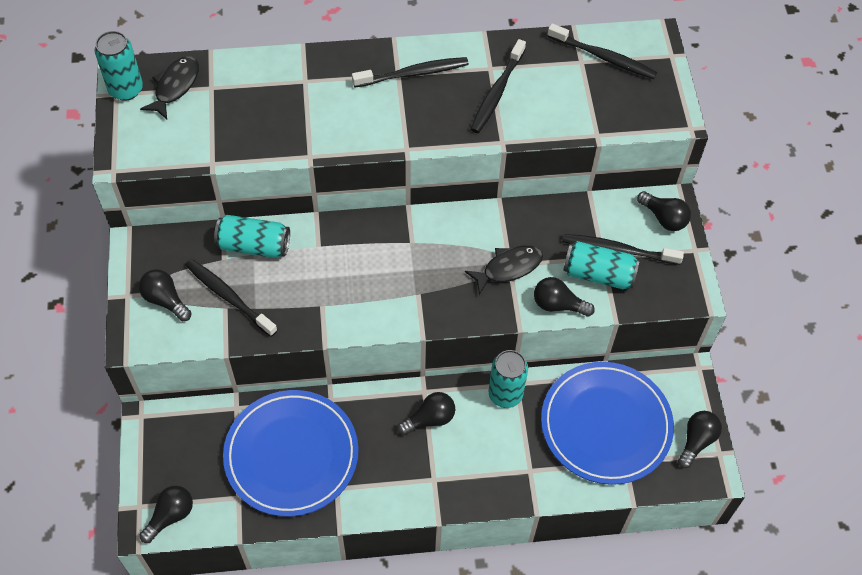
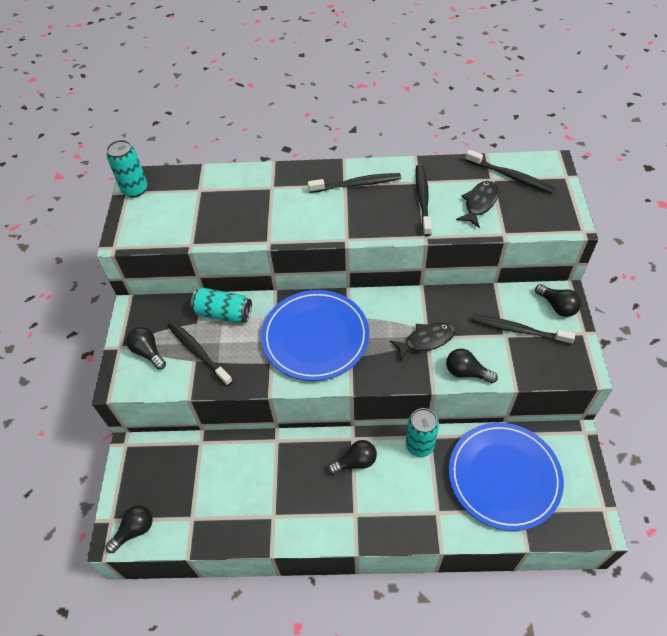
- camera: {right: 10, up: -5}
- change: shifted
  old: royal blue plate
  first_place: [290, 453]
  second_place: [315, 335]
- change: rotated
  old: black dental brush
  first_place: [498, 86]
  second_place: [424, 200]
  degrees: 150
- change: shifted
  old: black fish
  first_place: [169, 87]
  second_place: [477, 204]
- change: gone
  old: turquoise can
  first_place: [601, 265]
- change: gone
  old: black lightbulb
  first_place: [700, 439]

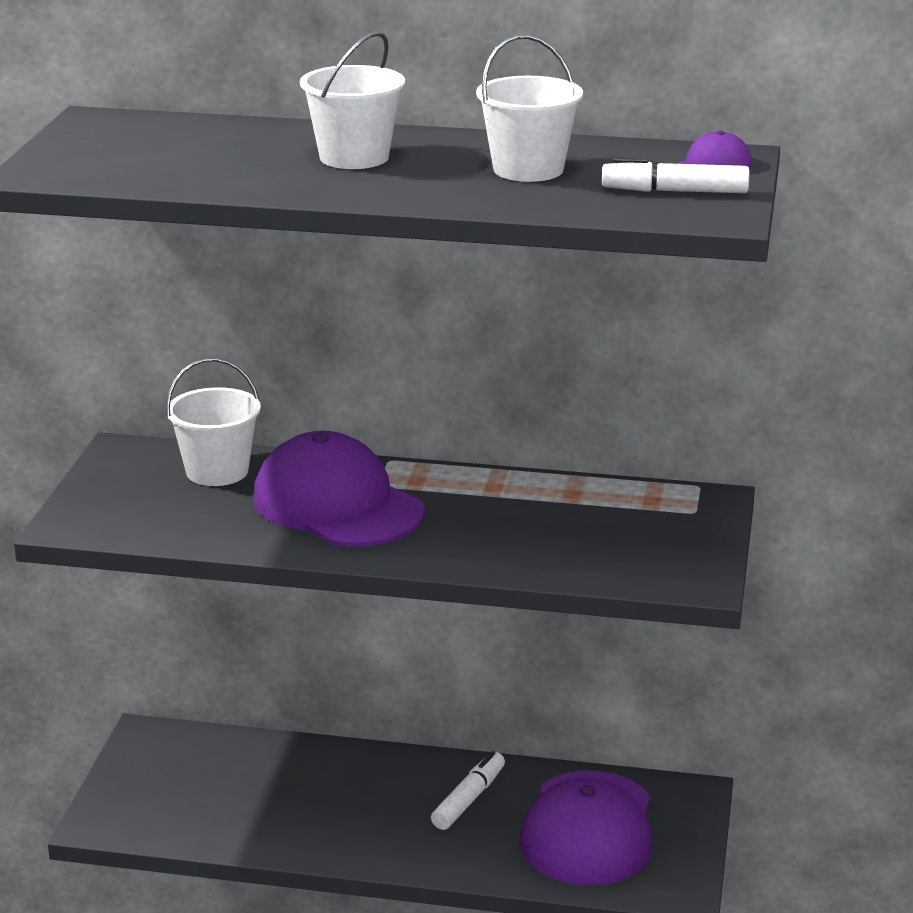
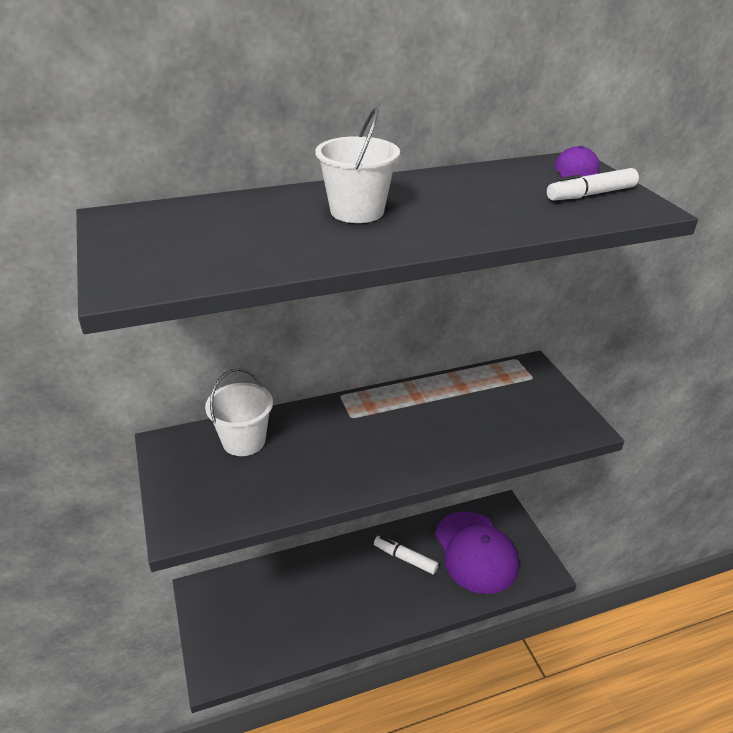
- camera: {right: -30, up: 10}
- change: rotated
  old: white marker
  first_place: [468, 790]
  second_place: [406, 555]
  degrees: -60
- change: gone
  old: royal purple baseball cap
  first_place: [339, 489]
- change: gone
  old: white bucket
  first_place: [529, 108]

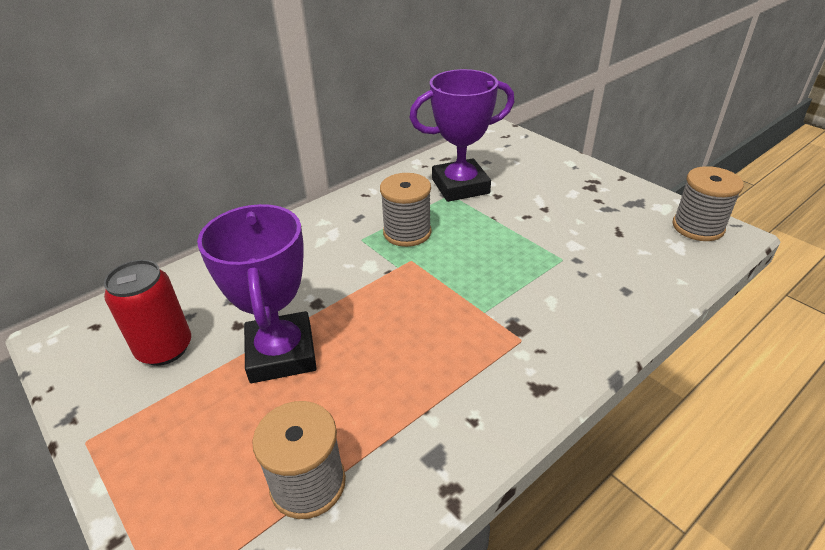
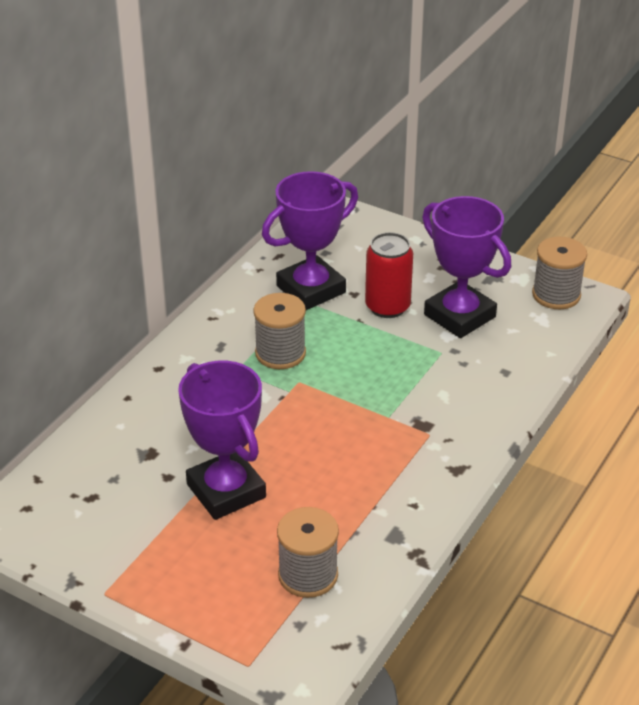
- camera: {right: -20, up: 0}
- change: shifted
  old: crimson can
  first_place: [147, 313]
  second_place: [389, 275]
- change: new
  new: royal purple prize cup
  second_place: [466, 267]

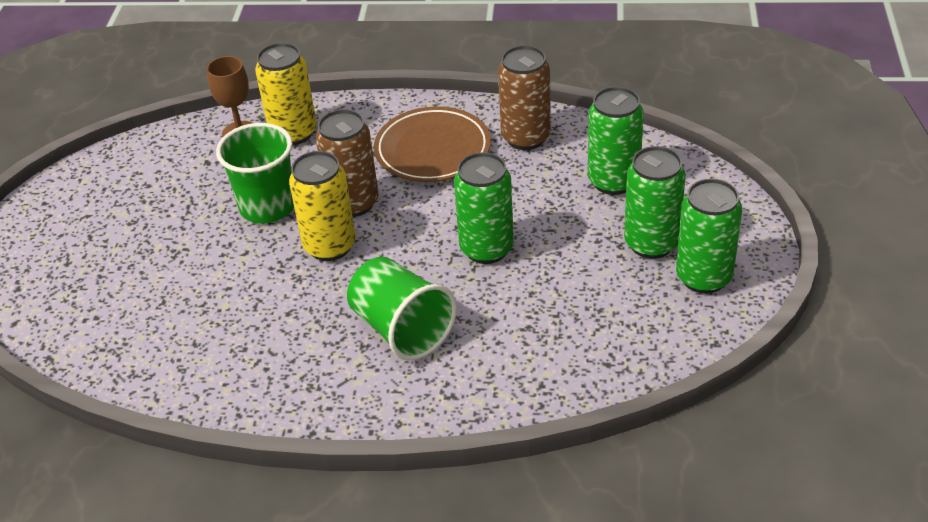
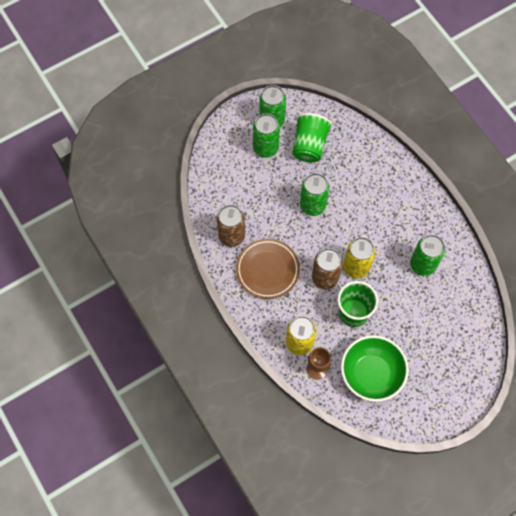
- camera: {right: -130, up: 25}
- change: shifted
  old: leaf-green beaker
  first_place: [402, 309]
  second_place: [312, 137]
- change: new
  new: leaf-green deep dish
  second_place: [375, 368]
- change: shifted
  old: leaf-green can
  first_place: [616, 140]
  second_place: [427, 255]

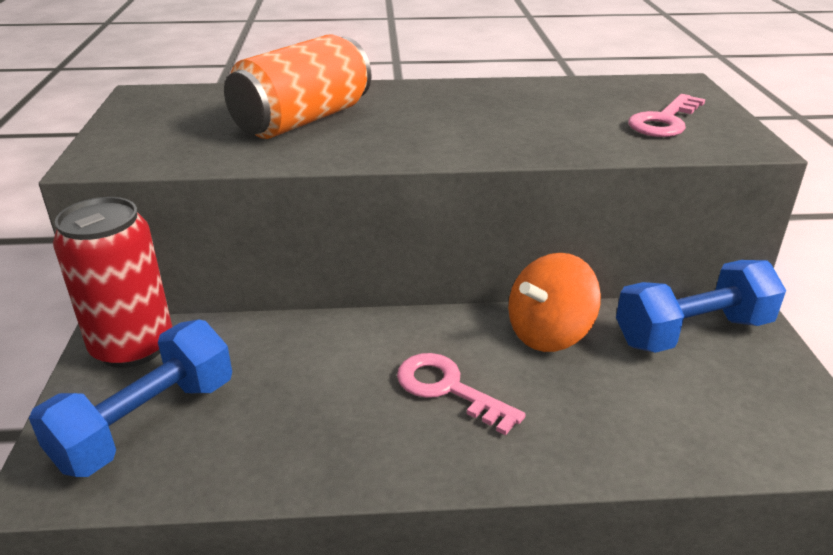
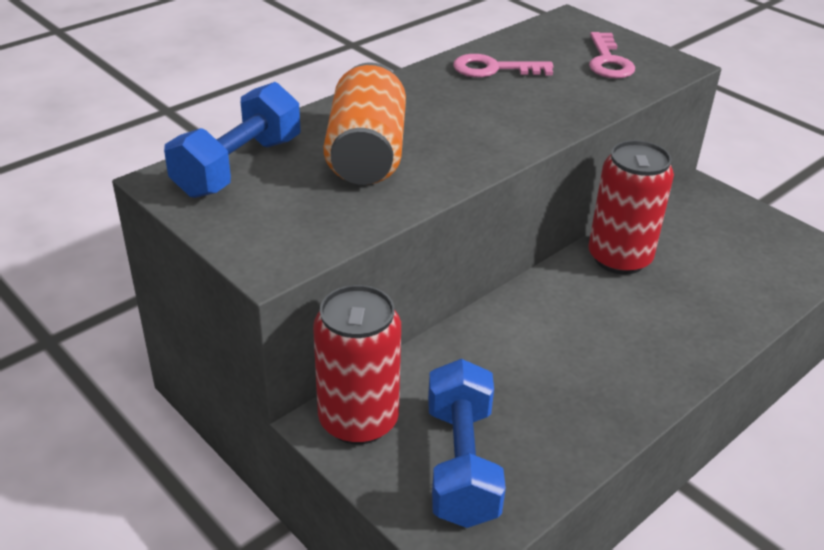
- camera: {right: -40, up: 5}
- change: shifted
  old: royal blue hand weight
  first_place: [701, 306]
  second_place: [232, 140]
- change: shifted
  old: pink key
  first_place: [461, 394]
  second_place: [503, 65]
- change: swapped
  old: orange-coloured spinning top
  new: crimson can
  first_place: [554, 302]
  second_place: [631, 207]

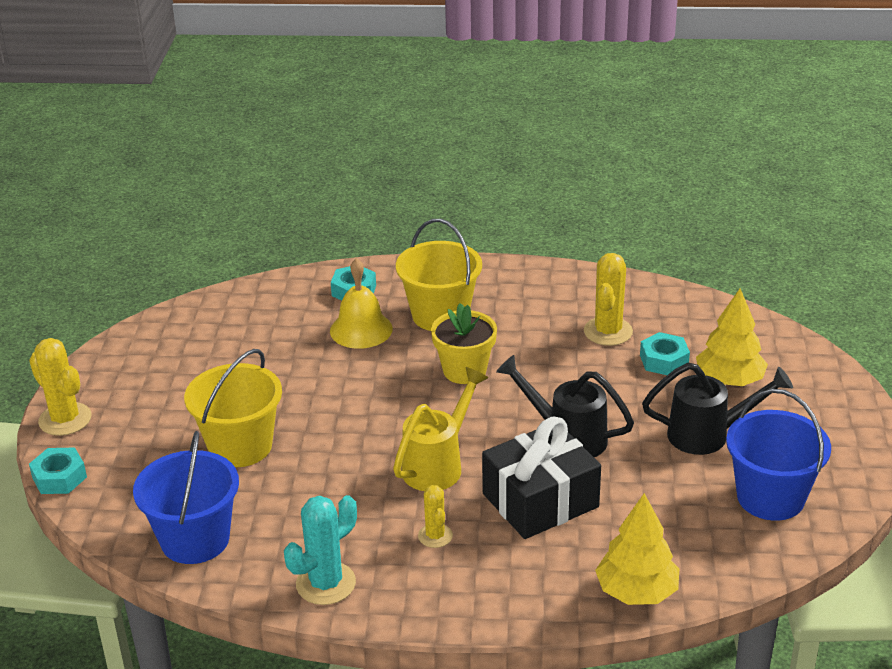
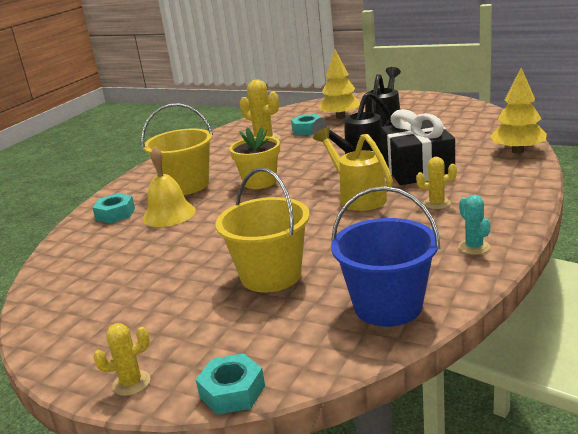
- camera: {right: -65, up: -10}
- change: scaled
  old: yellow cactus
  first_place: [60, 387]
  second_place: [122, 359]
  factor: 0.6
- change: scaled
  old: turquoise cactus
  first_place: [320, 550]
  second_place: [474, 225]
  factor: 0.6
- change: gone
  old: royal blue bucket
  first_place: [778, 455]

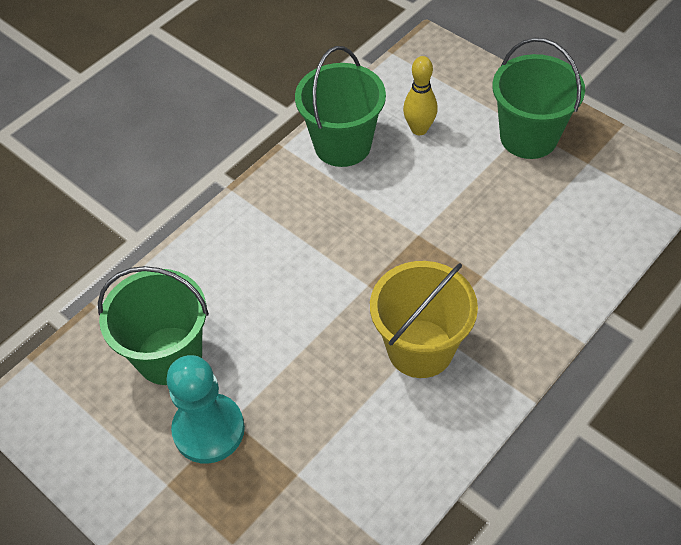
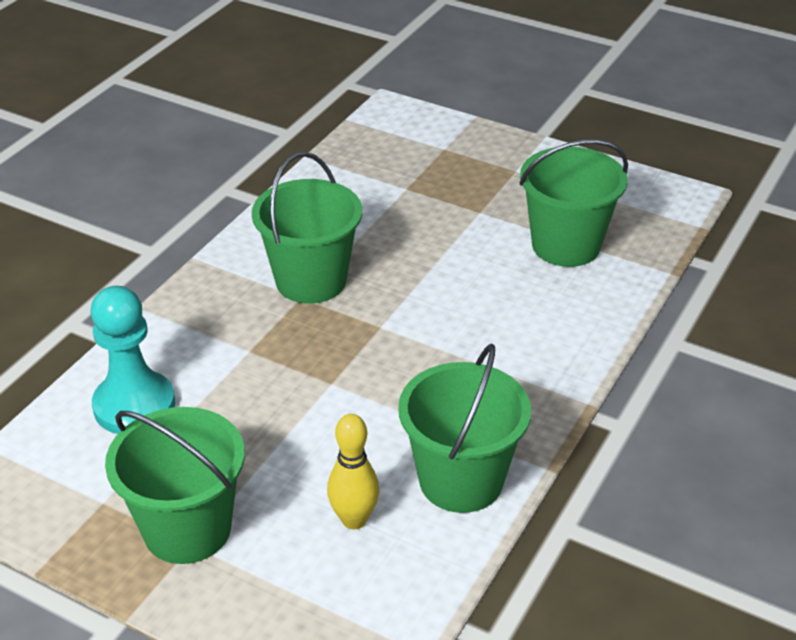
- camera: {right: 165, up: -15}
- change: shifted
  old: turquoise chess pawn
  first_place: [206, 409]
  second_place: [132, 360]
- change: repainted
  old: yellow bucket
  new: leaf-green bucket
  first_place: [424, 319]
  second_place: [307, 228]

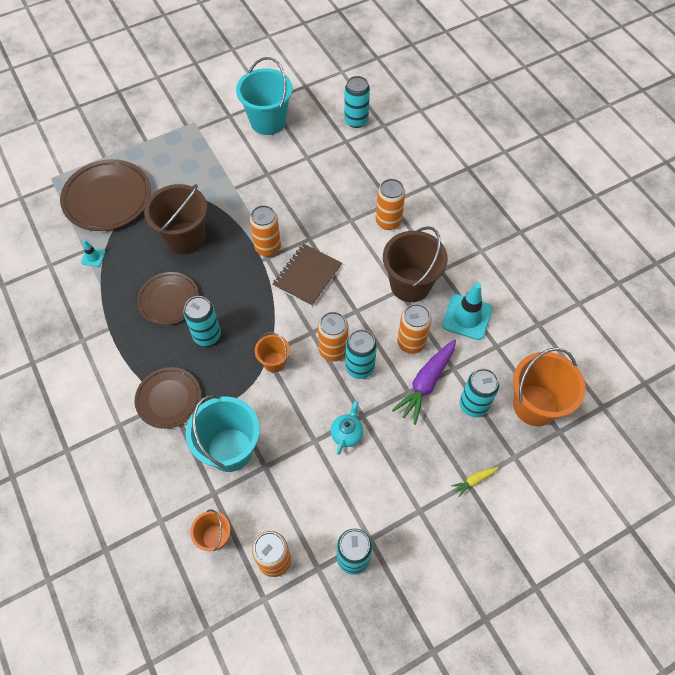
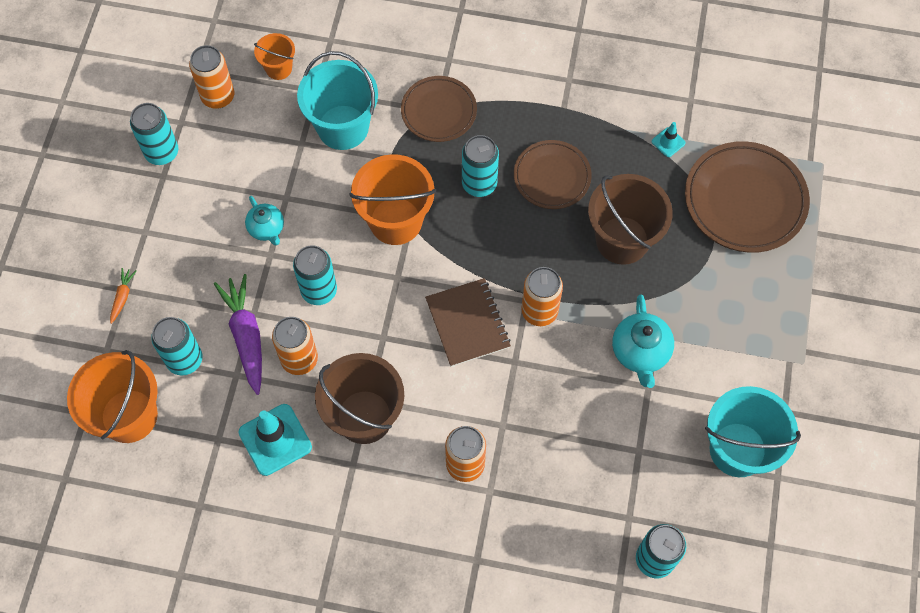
- camera: {right: 130, up: 5}
- change: repainted
  old: yellow toy carrot
  new: orange-coloured toy carrot
  first_place: [474, 482]
  second_place: [123, 296]
- change: scaled
  old: orange-coloured bucket
  first_place: [272, 352]
  second_place: [392, 199]
  factor: 1.9
- change: new
  new: turquoise tea pot
  second_place: [643, 341]
- change: gone
  old: orange-coloured can
  first_place: [333, 336]

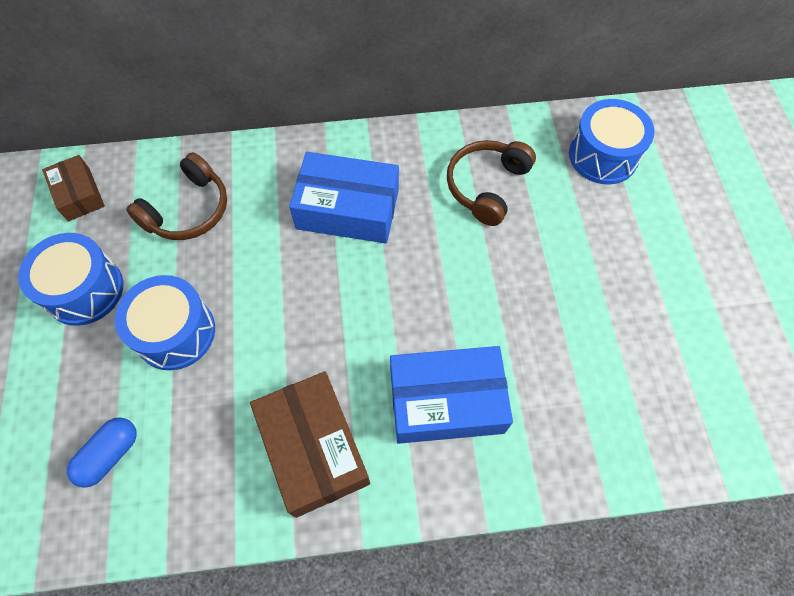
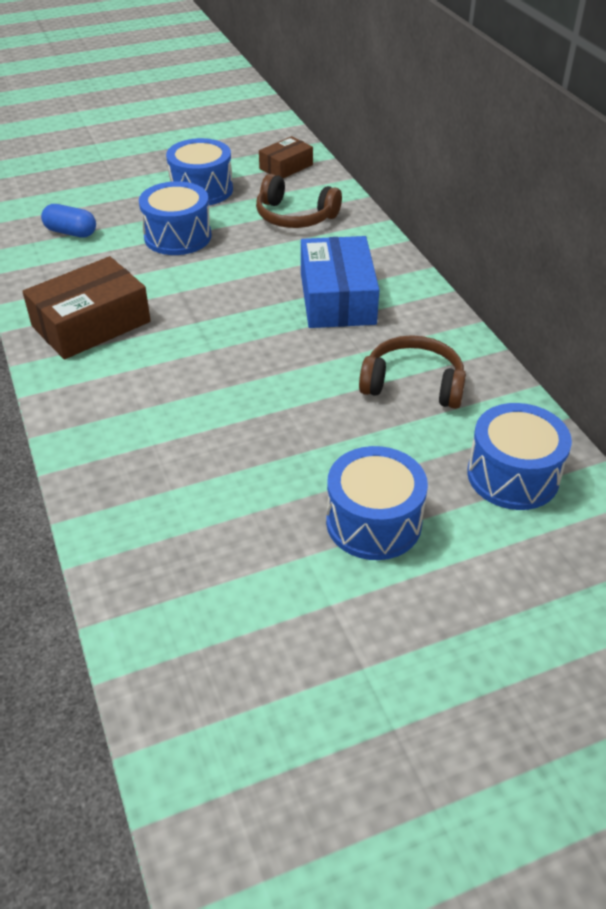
- camera: {right: 75, up: -20}
- change: new
  new: royal blue drum
  second_place: [377, 503]
- change: gone
  old: royal blue box
  first_place: [451, 395]

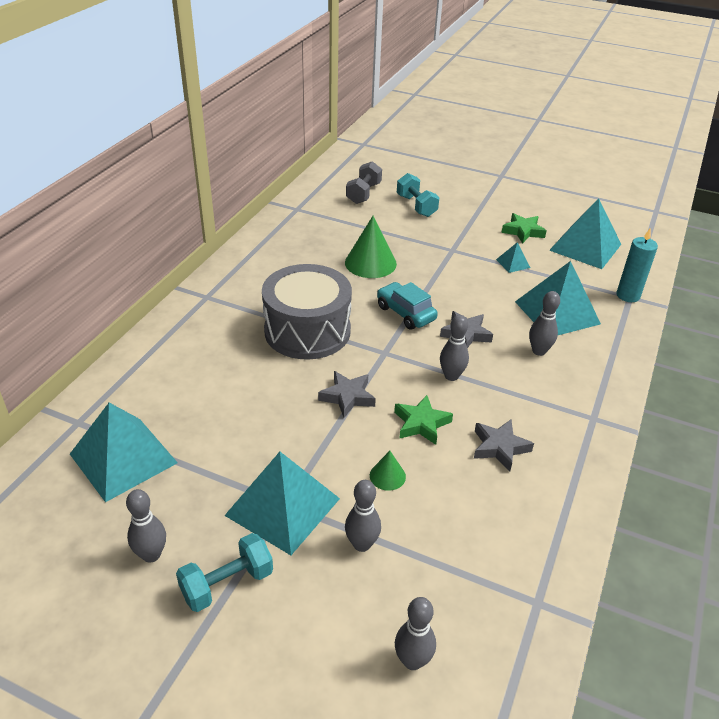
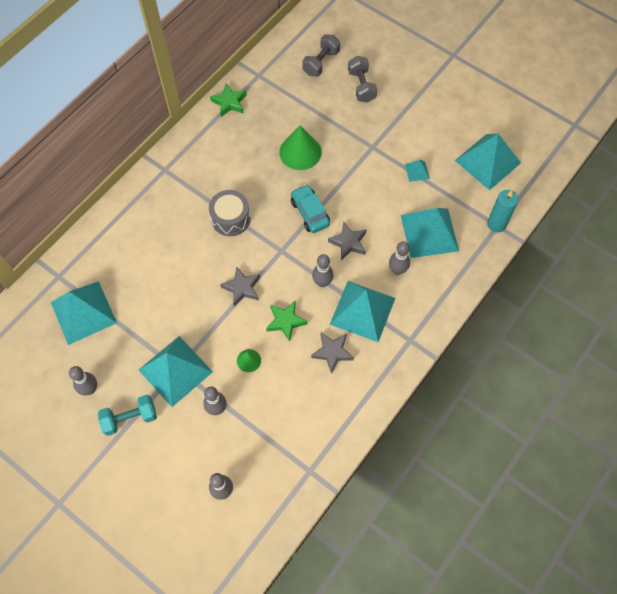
- camera: {right: 15, up: 25}
- change: scaled
  old: grey drum
  first_place: [307, 312]
  second_place: [230, 213]
  factor: 0.6
- change: shifted
  old: leaf-green star
  first_place: [524, 228]
  second_place: [228, 100]
- change: new
  new: turquoise solid pyramid
  second_place: [362, 311]
- change: repainted
  old: turquoise hand weight
  new: grey hand weight
  first_place: [418, 195]
  second_place: [362, 79]

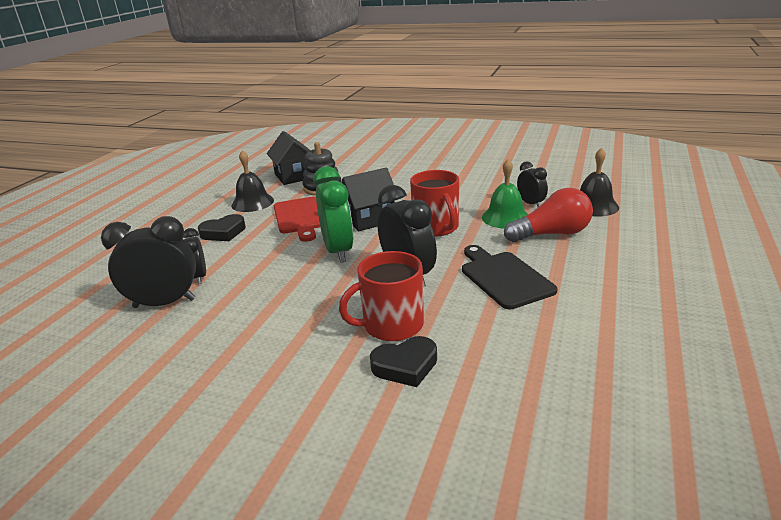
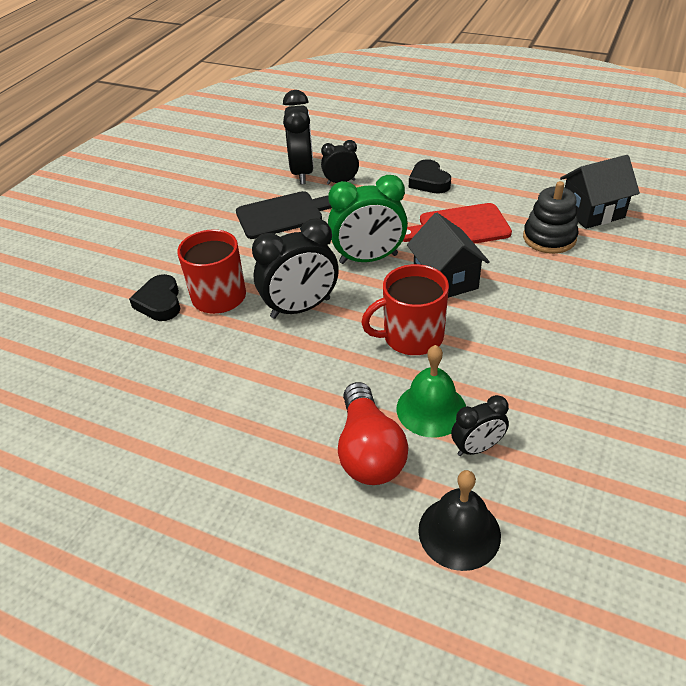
- camera: {right: 95, up: 15}
- change: shifted
  old: black bread board
  first_place: [510, 277]
  second_place: [284, 215]
- change: gone
  old: black bell
  first_place: [252, 181]

